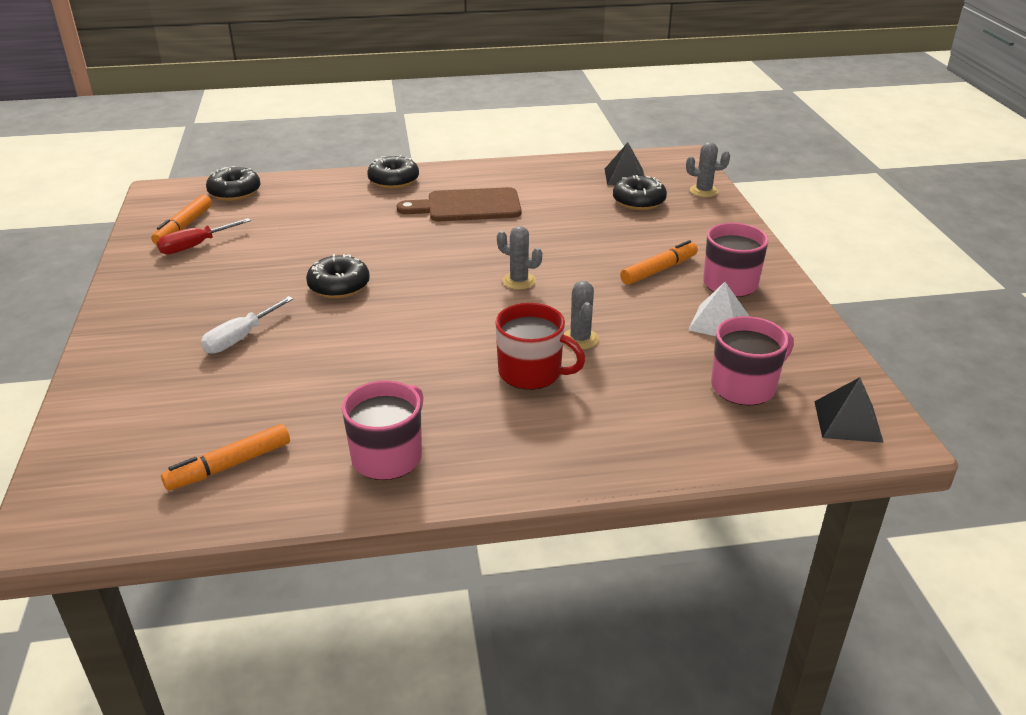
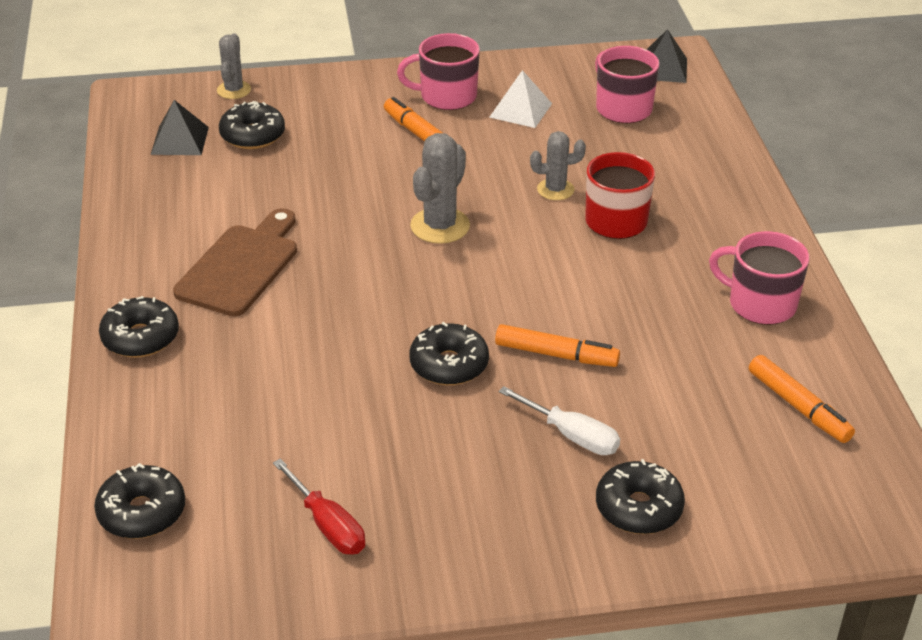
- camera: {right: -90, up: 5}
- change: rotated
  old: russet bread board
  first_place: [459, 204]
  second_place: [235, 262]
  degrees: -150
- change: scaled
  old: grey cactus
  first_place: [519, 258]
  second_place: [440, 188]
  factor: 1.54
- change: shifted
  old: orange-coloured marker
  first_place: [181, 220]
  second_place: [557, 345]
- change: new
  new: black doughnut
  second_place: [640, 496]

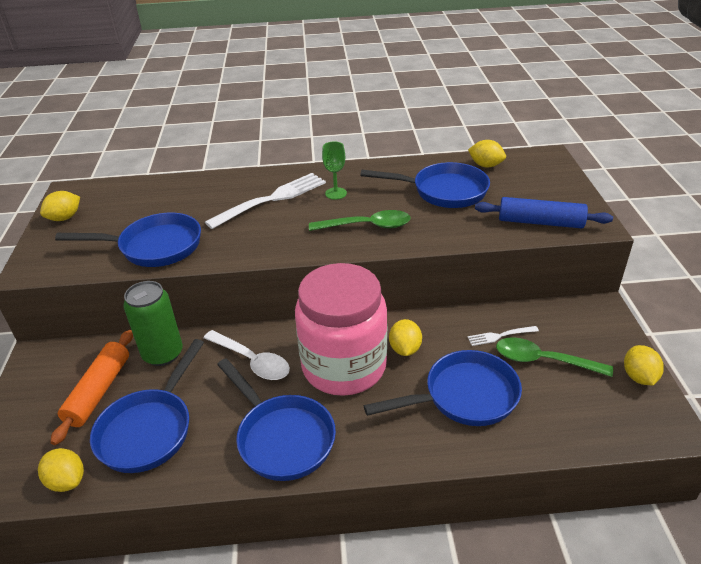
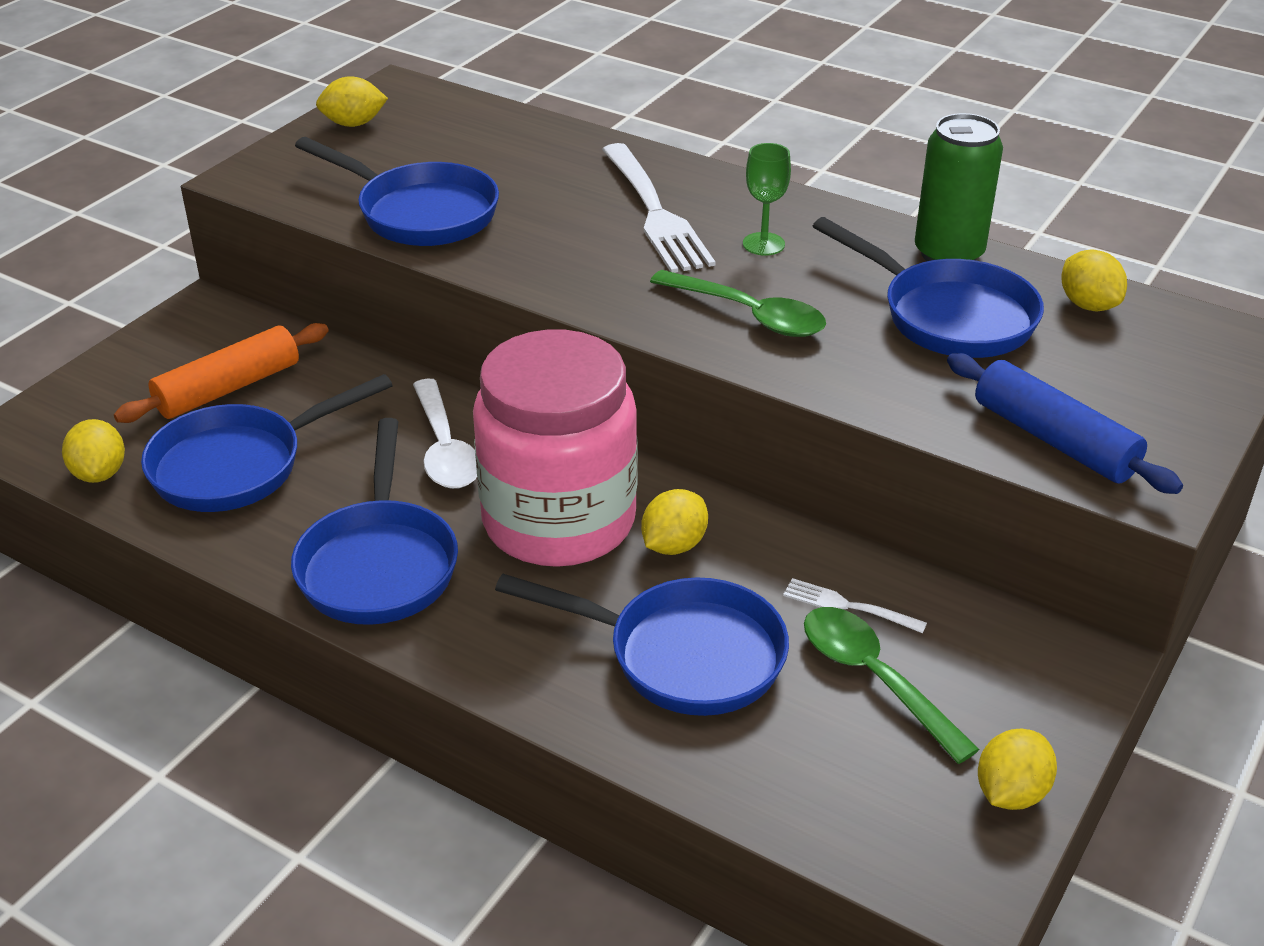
- camera: {right: 35, up: 0}
- change: rotated
  old: white table fork
  first_place: [265, 201]
  second_place: [658, 208]
  degrees: 75
- change: shifted
  old: leaf-green can
  first_place: [153, 323]
  second_place: [959, 187]

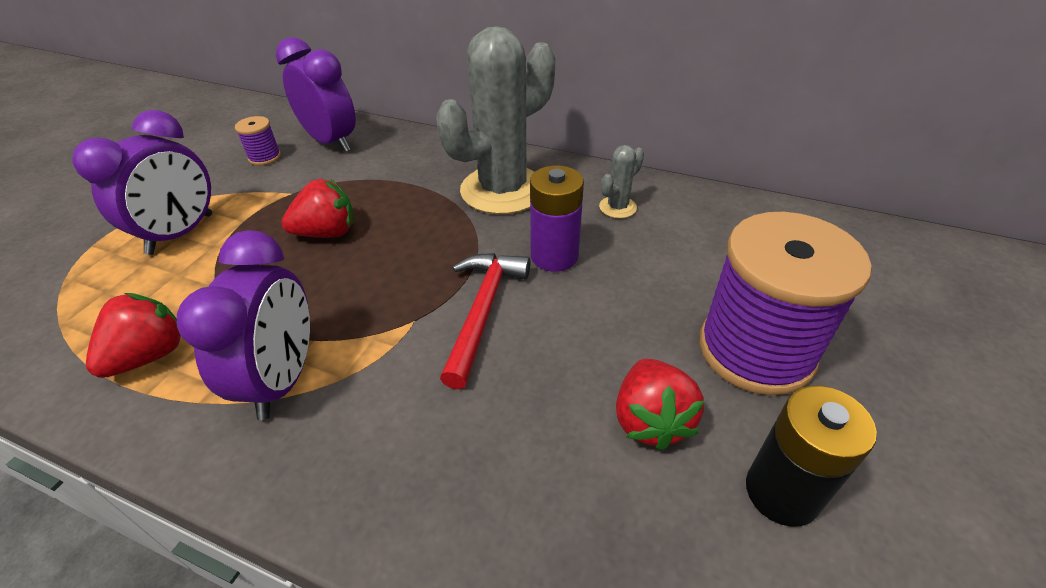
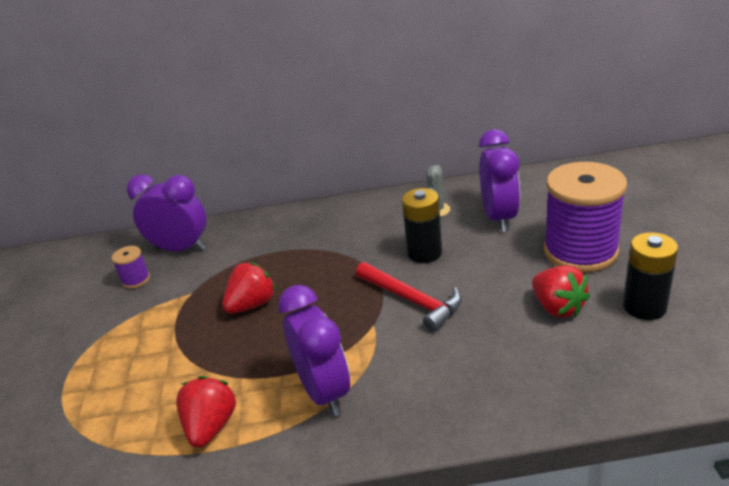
- camera: {right: -25, up: -10}
- change: rotated
  old: crimson carpenter's hammer
  first_place: [485, 321]
  second_place: [409, 297]
  degrees: 150
- change: repainted
  old: royal purple AA battery
  new: black AA battery
  first_place: [557, 218]
  second_place: [422, 225]
- change: shifted
  old: royal purple bedside clock
  first_place: [142, 182]
  second_place: [499, 180]
- change: gone
  old: grey cactus
  first_place: [495, 120]

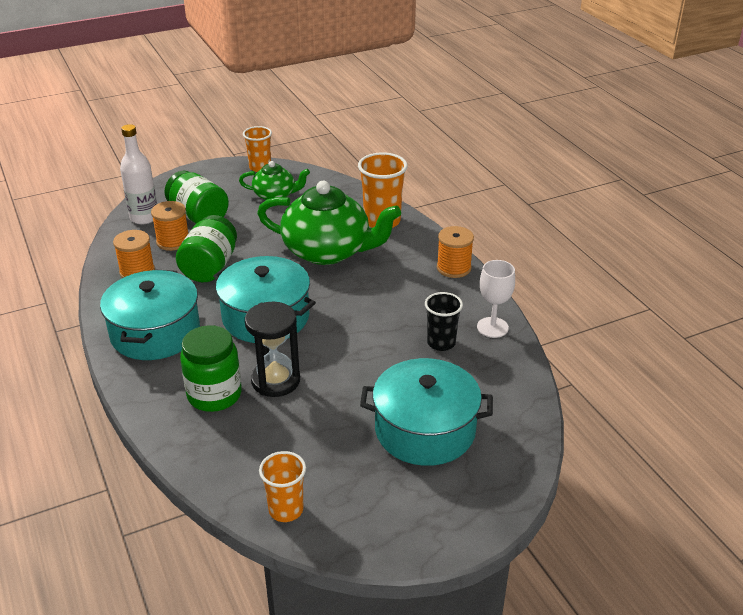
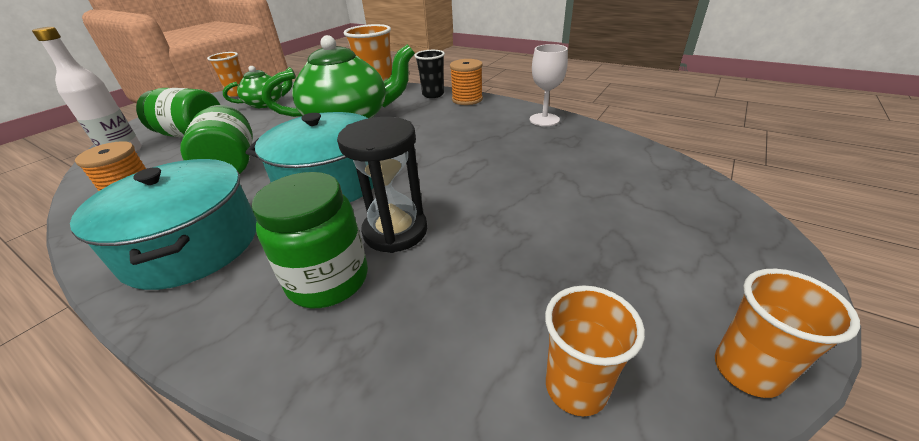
- camera: {right: -30, up: 0}
- change: shifted
  old: black beaker
  first_place: [444, 321]
  second_place: [429, 74]
- change: new
  new: orange-coloured beaker
  second_place: [787, 333]
- change: gone
  old: orange-coloured bobbin
  first_place: [169, 226]
- change: gone
  old: turquoise pot
  first_place: [426, 412]

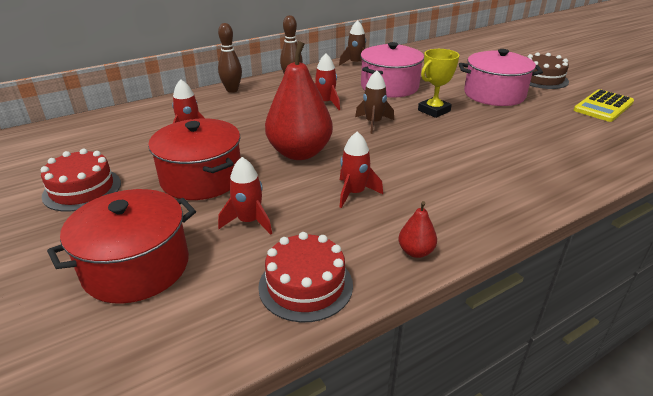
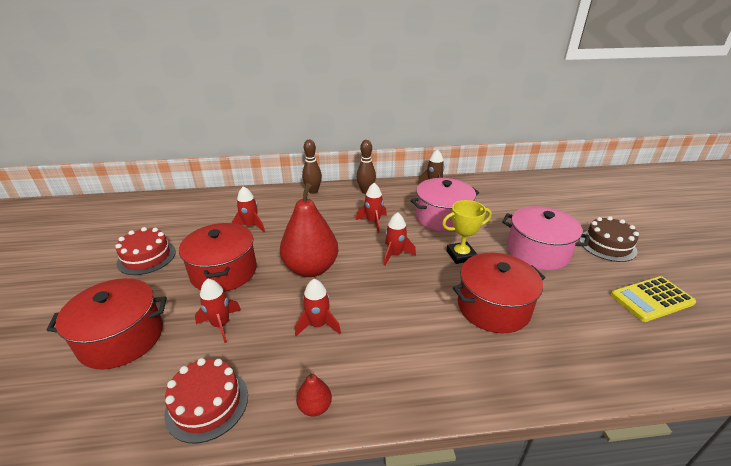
- camera: {right: 25, up: 0}
- change: repainted
  old: russet rocket
  new: crimson rocket
  first_place: [374, 102]
  second_place: [400, 239]
- change: new
  new: crimson pot
  second_place: [499, 293]

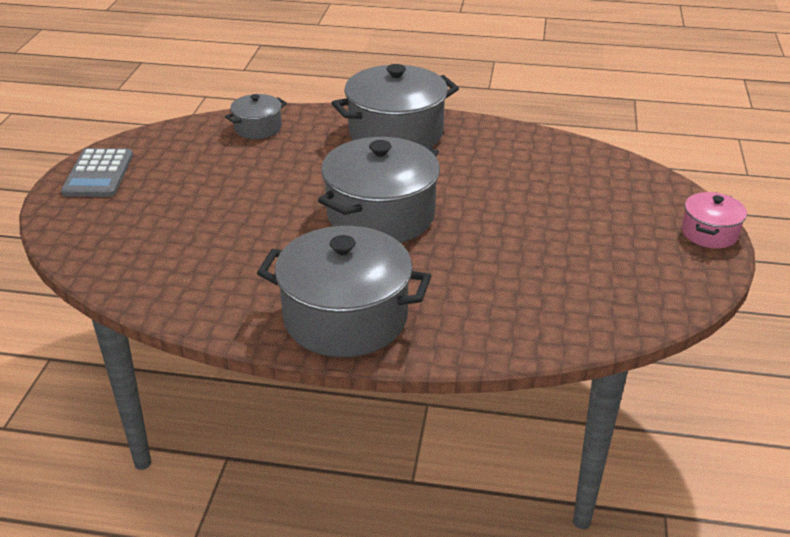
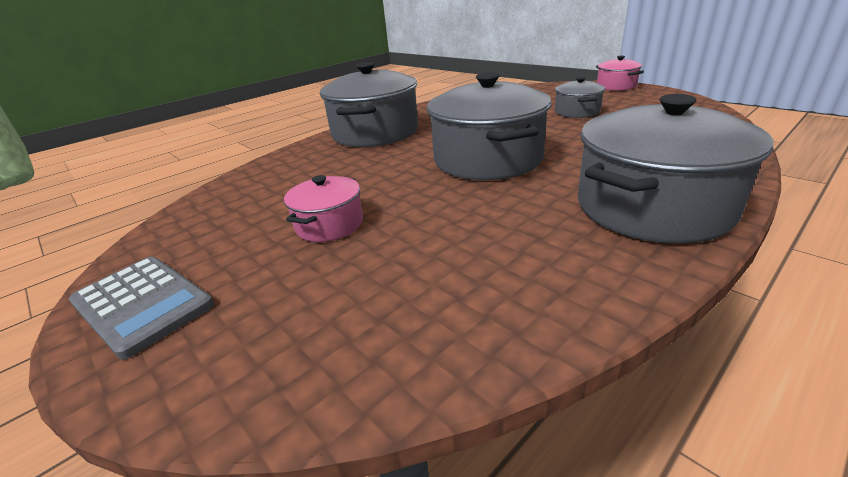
- camera: {right: -50, up: -5}
- change: new
  new: pink pot
  second_place: [323, 208]
- change: shifted
  old: grey pot
  first_place: [256, 116]
  second_place: [580, 97]

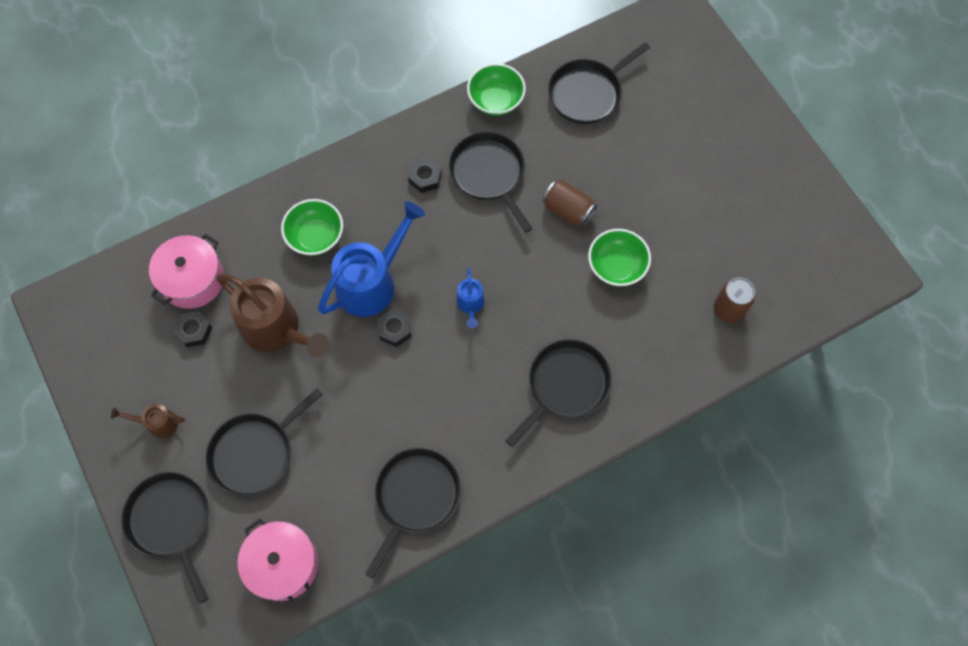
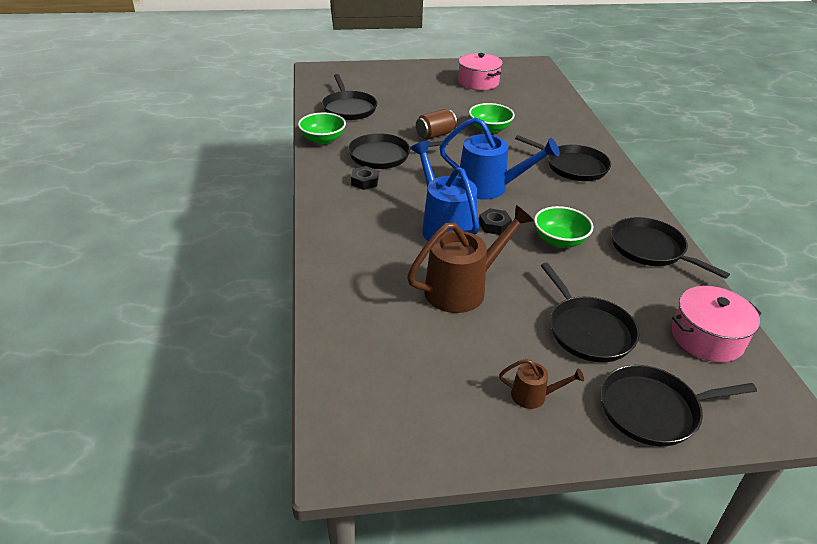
- camera: {right: -70, up: -30}
- change: scaled
  old: royal blue sprinkling can
  first_place: [470, 298]
  second_place: [499, 158]
  factor: 2.09
- change: shifted
  old: pink pot
  first_place: [186, 271]
  second_place: [480, 71]
- change: rotated
  old: russet sprinkling can
  first_place: [148, 421]
  second_place: [541, 384]
  degrees: -105
- change: rotated
  old: black skillet
  first_place: [558, 393]
  second_place: [563, 158]
  degrees: 150
- change: shifted
  old: leaf-green deep dish
  first_place: [312, 227]
  second_place: [563, 227]
- change: gone
  old: black hex nut
  first_place: [192, 329]
- change: gone
  old: russet can
  first_place: [735, 300]

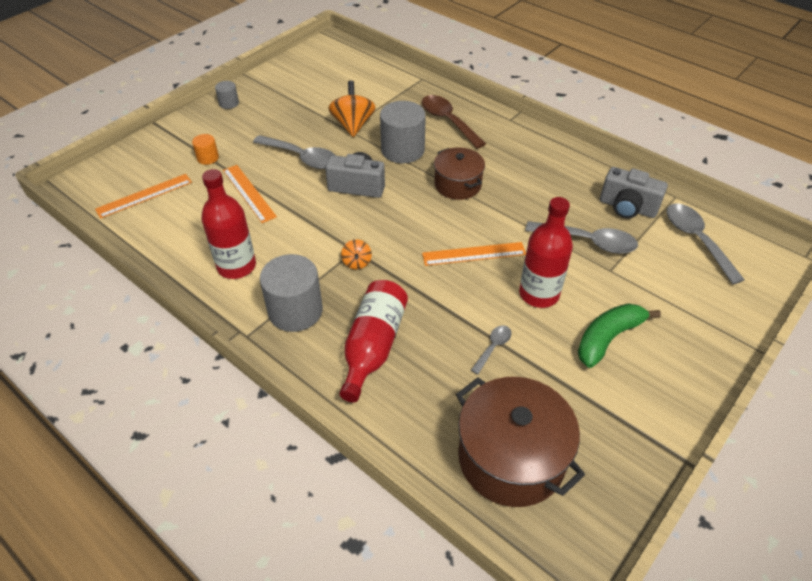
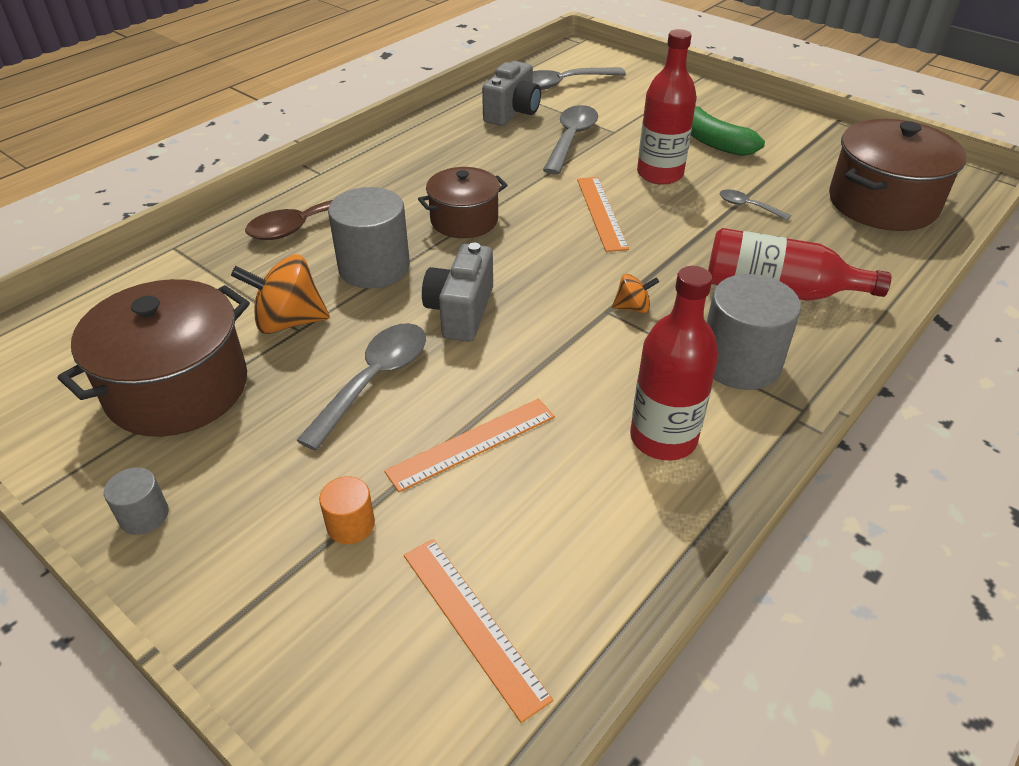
- camera: {right: -90, up: -5}
- change: new
  new: russet pot
  second_place: [154, 358]

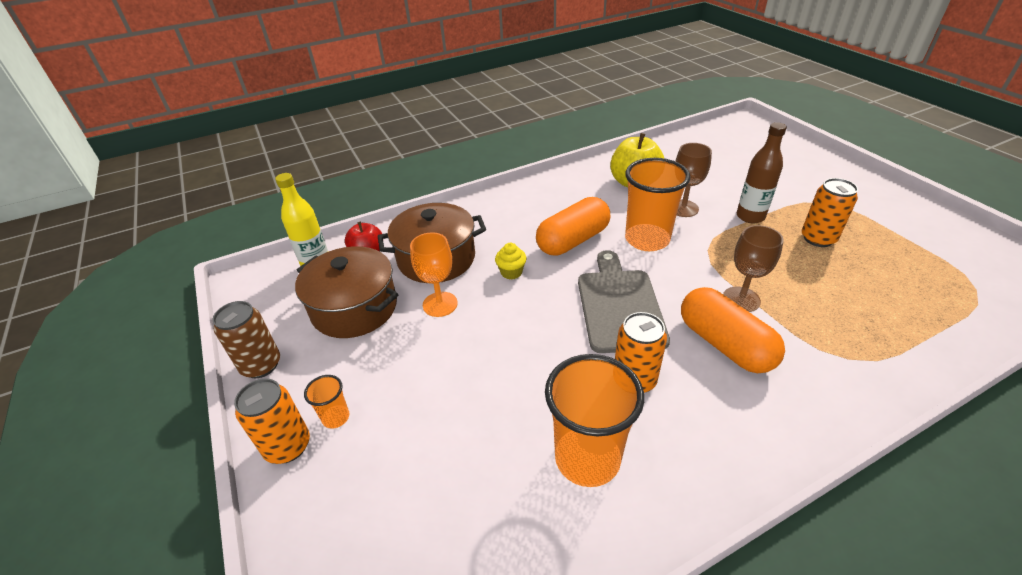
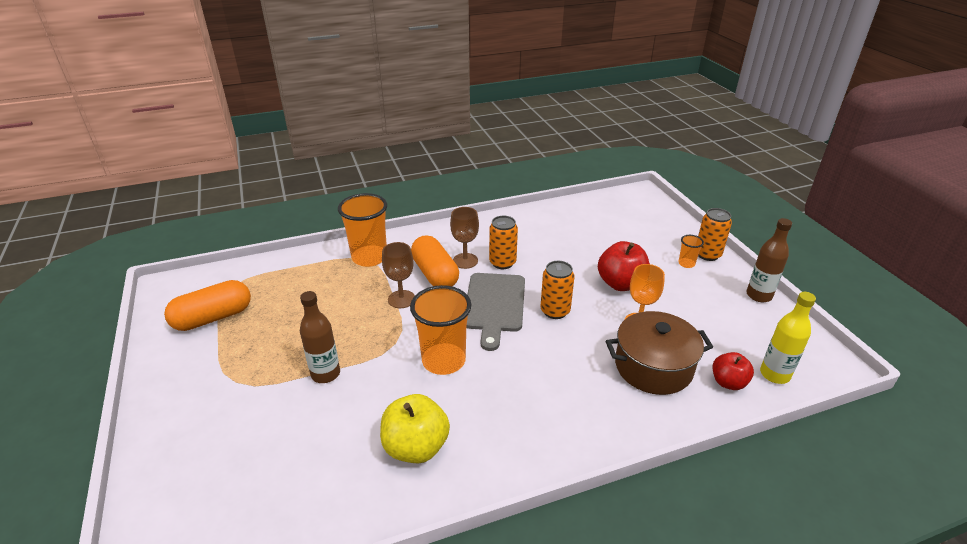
- camera: {right: -175, up: -5}
- change: shifted
  old: orange-coloured capsule
  first_place: [573, 226]
  second_place: [207, 305]
- change: shifted
  old: orange-coloured beaker
  first_place: [594, 420]
  second_place: [362, 230]
- change: shifted
  old: russet wine glass
  first_place: [694, 180]
  second_place: [464, 238]
- change: shifted
  old: orange-coloured can
  first_place: [830, 212]
  second_place: [558, 290]
- change: new
  new: crimson apple
  second_place: [624, 266]
- change: swapped
  old: russet can
  new: russet bottle
  first_place: [246, 339]
  second_place: [769, 260]
- change: gone
  old: russet pot
  first_place: [347, 292]
- change: gone
  old: yellow muffin
  first_place: [511, 261]

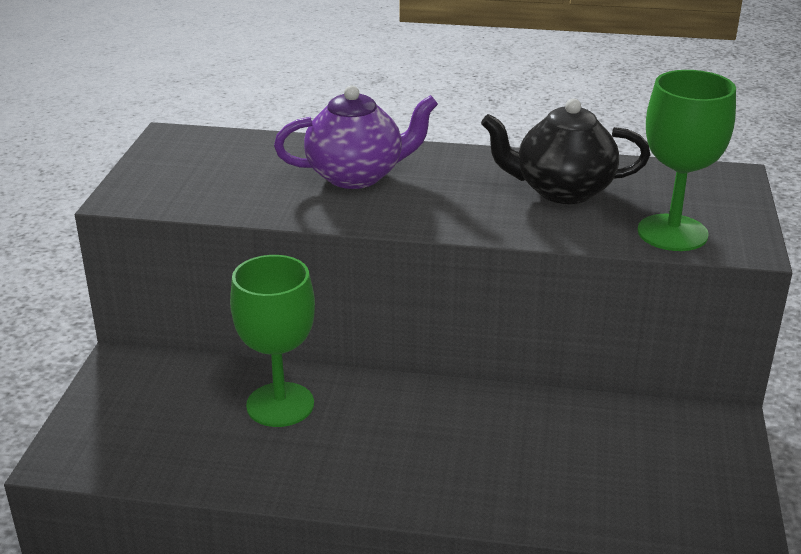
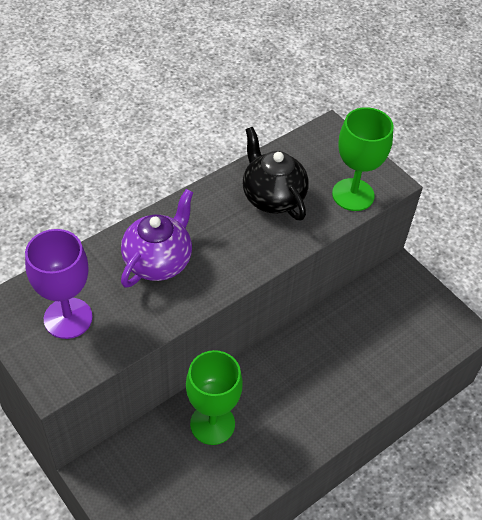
- camera: {right: -50, up: 20}
- change: new
  new: royal purple wine glass
  second_place: [59, 284]
- change: rotated
  old: black tea pot
  first_place: [565, 151]
  second_place: [276, 173]
  degrees: 105

